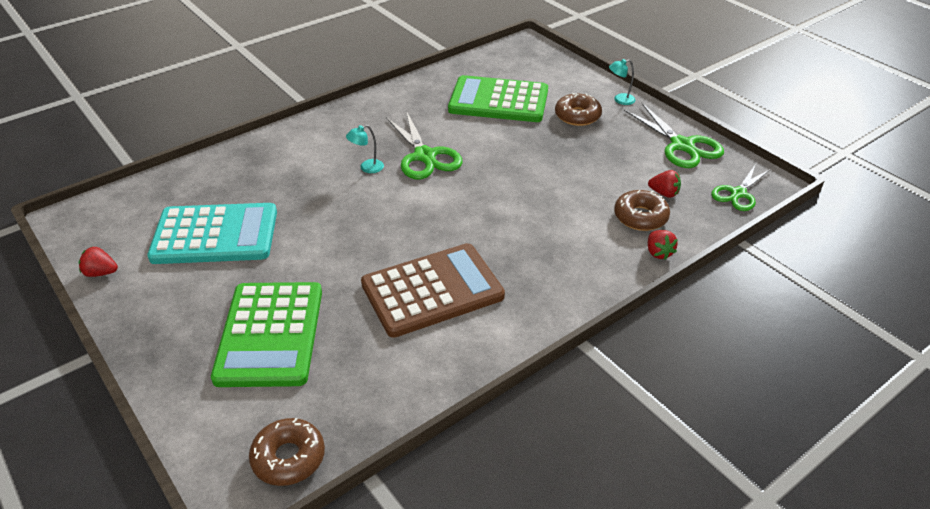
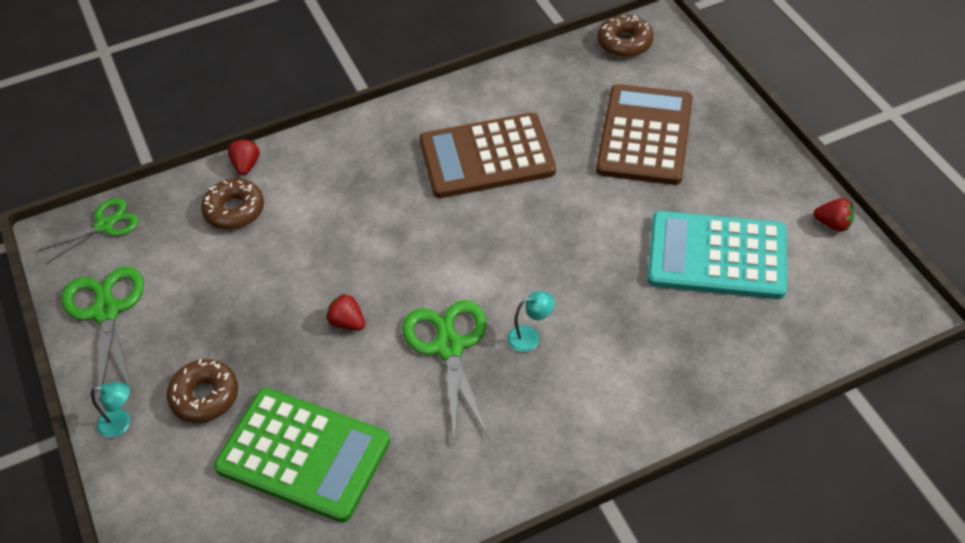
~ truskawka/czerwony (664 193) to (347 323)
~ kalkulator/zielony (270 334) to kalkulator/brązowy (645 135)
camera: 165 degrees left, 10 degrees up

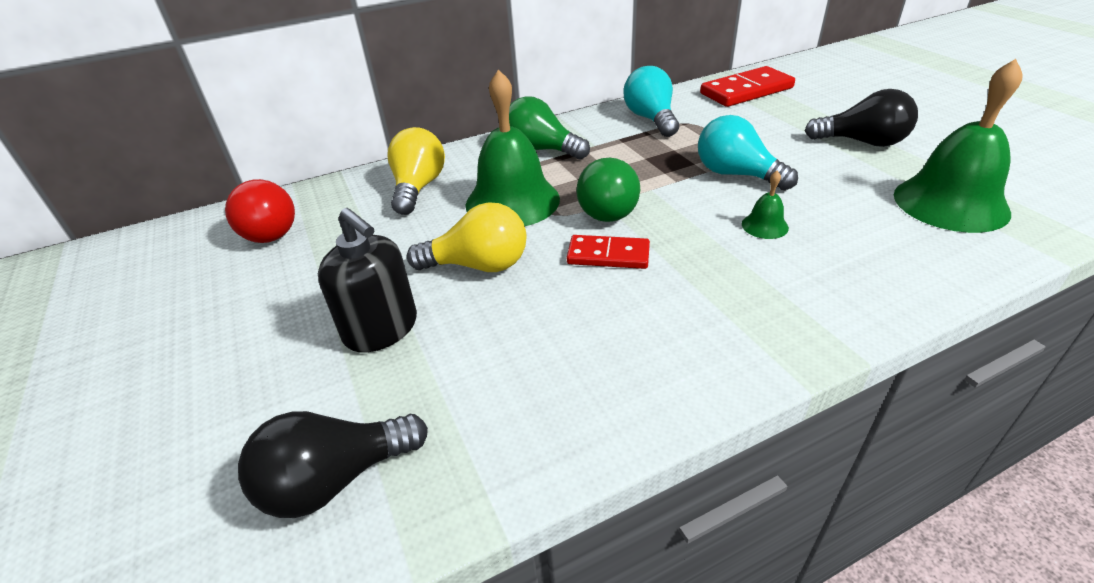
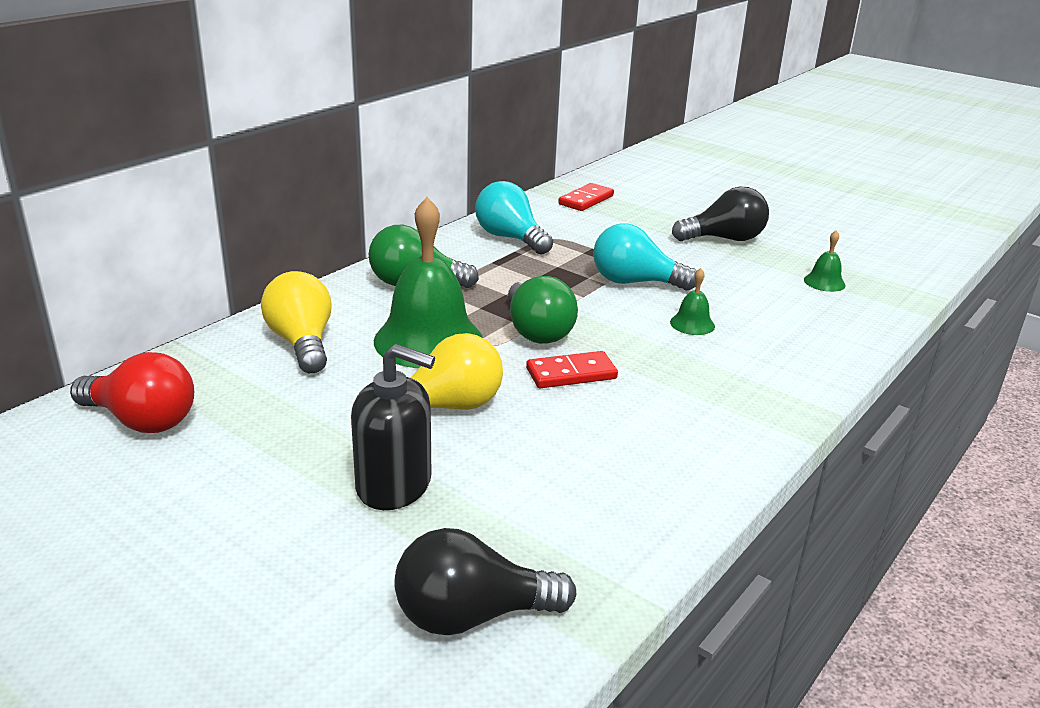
~ żarówka/czarny (335 480) = (472 616) 45 degrees clockwise
~ kostka domina/czerwony (746 91) = (586 200) x0.63
~ dzwonek/zielony (950 203) = (824 282) x0.43
camera: 30 degrees left, 10 degrees down

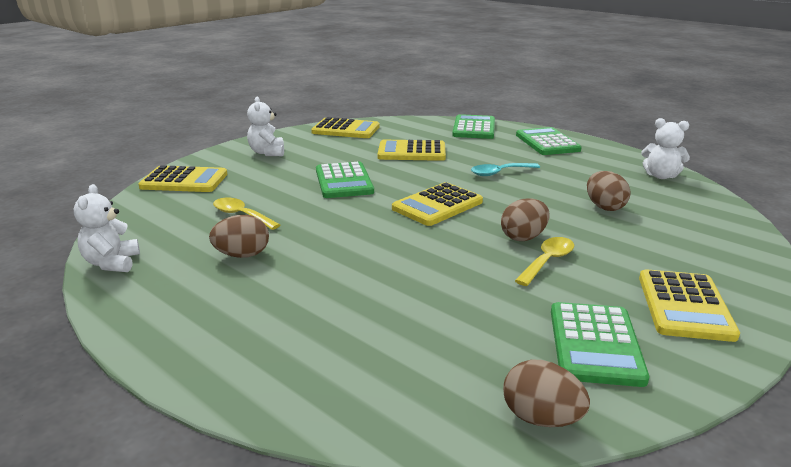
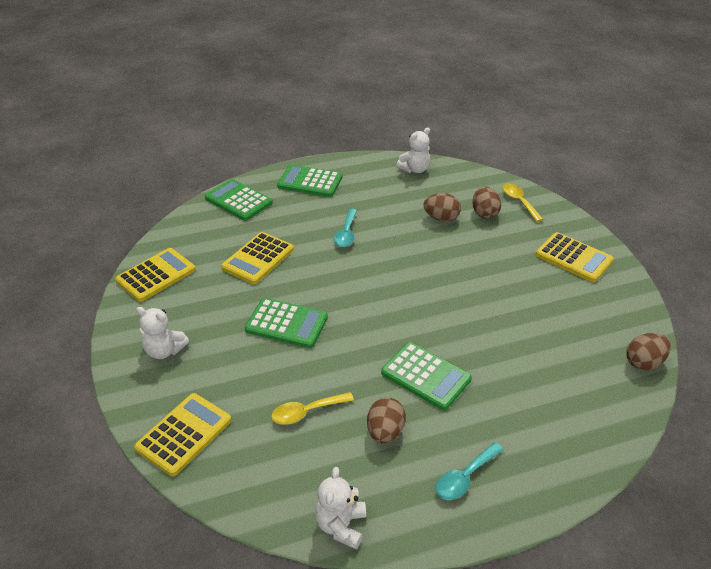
- kalkulator/żółty (437 205)
+ łyżka/turkusowy (465 477)
~ jajko/brązowy (523 237) to (484 213)
~ łyżka/żółty (547 261) to (519 202)
~ kalkulator/zielony (595 344) to (426 376)
~ miś/biały (112 263) = (341 525) 75 degrees clockwise
camera: 60 degrees left, 15 degrees up

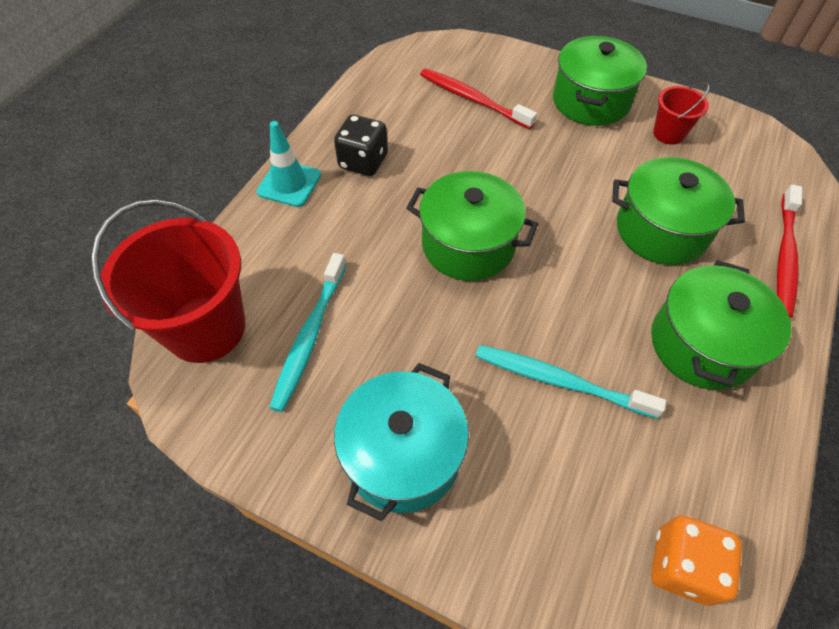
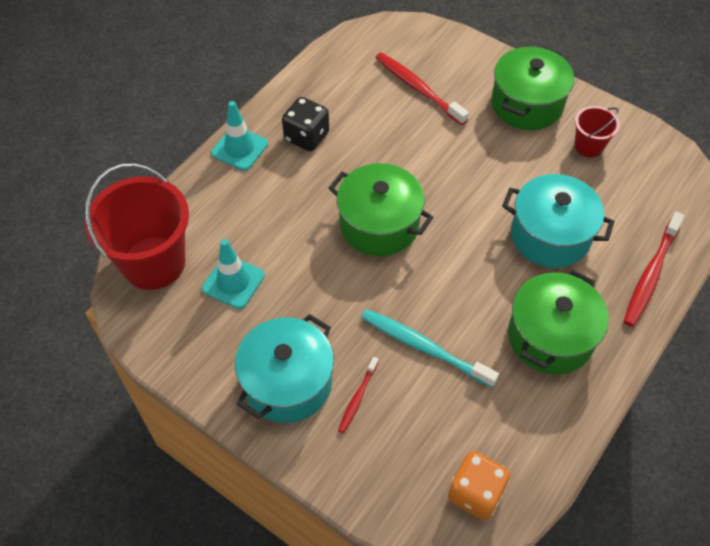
+ szczoteczka do zębów/czerwony (357 398)
~ szczoteczka do zębów/turkusowy (309 337) to pachołek/turkusowy (233 282)
~ garnek/zielony (661 230) to garnek/turkusowy (550 235)
camera: 10 degrees right, 0 degrees up

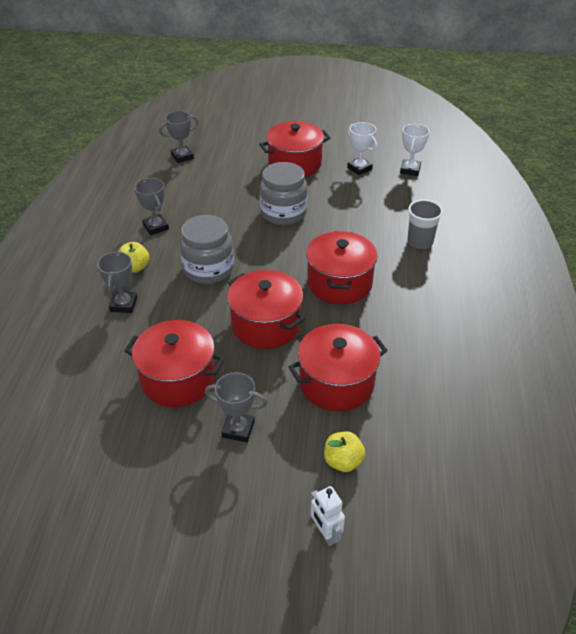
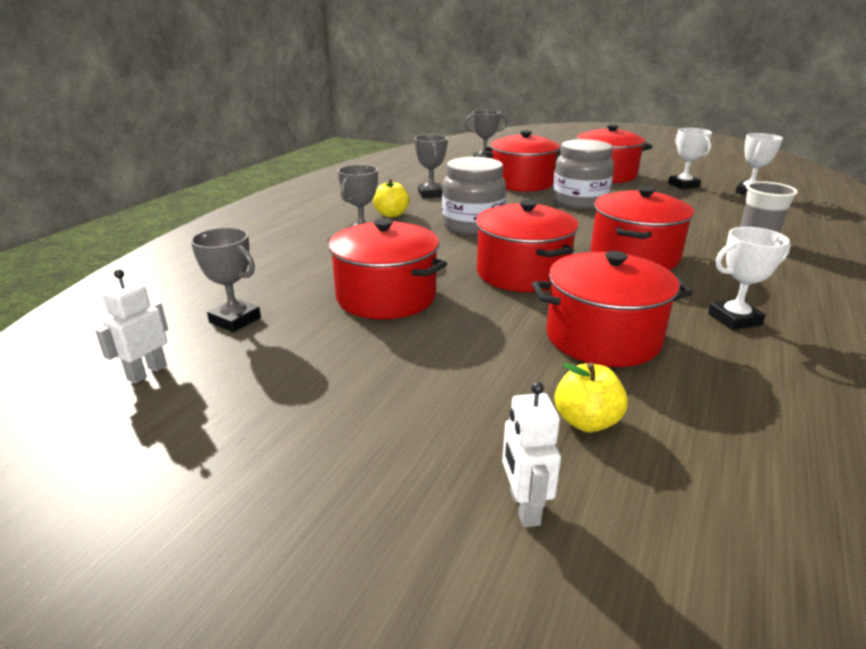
+ robot/biały (147 372)
+ garnek/czerwony (522 183)
+ puchar/biały (734 319)
~ puchar/szary (238 429) to (235 320)
camera: 20 degrees right, 15 degrees down

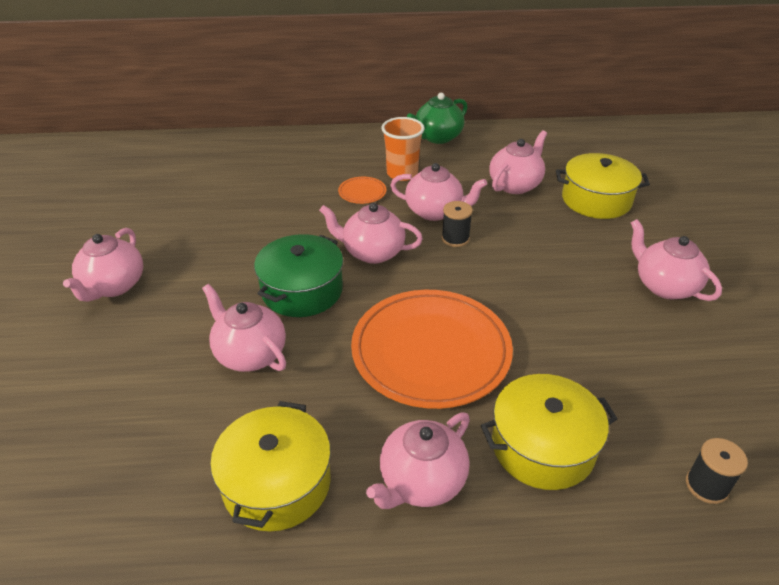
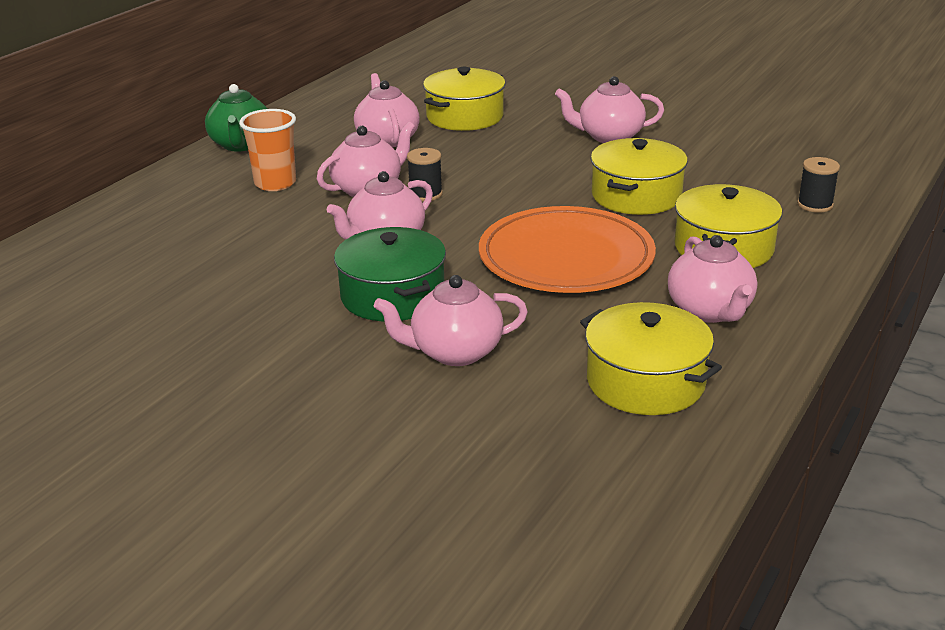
- imbryk/różowy (113 286)
- talerz/pomarańczowy (362 192)
+ garnek/żółty (636 196)
camera: 55 degrees left, 10 degrees down

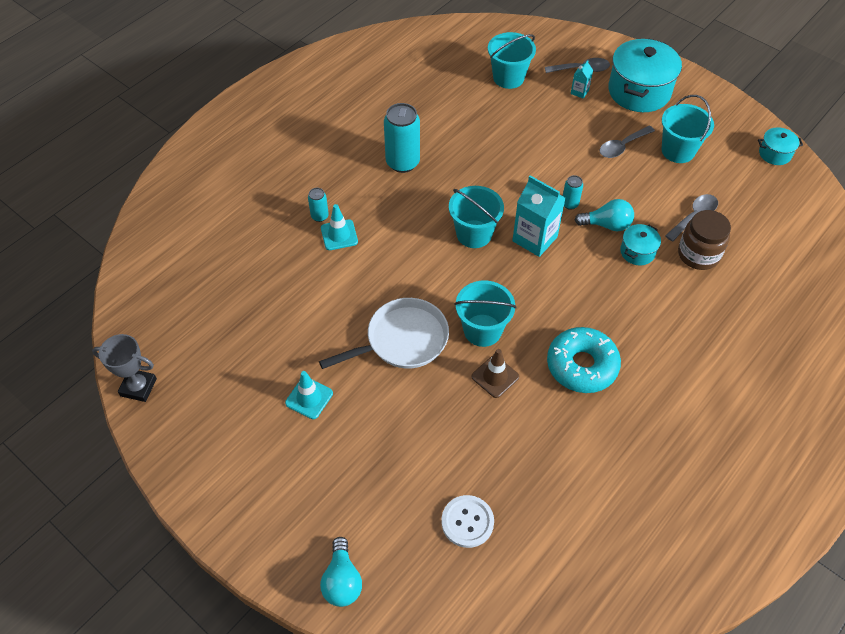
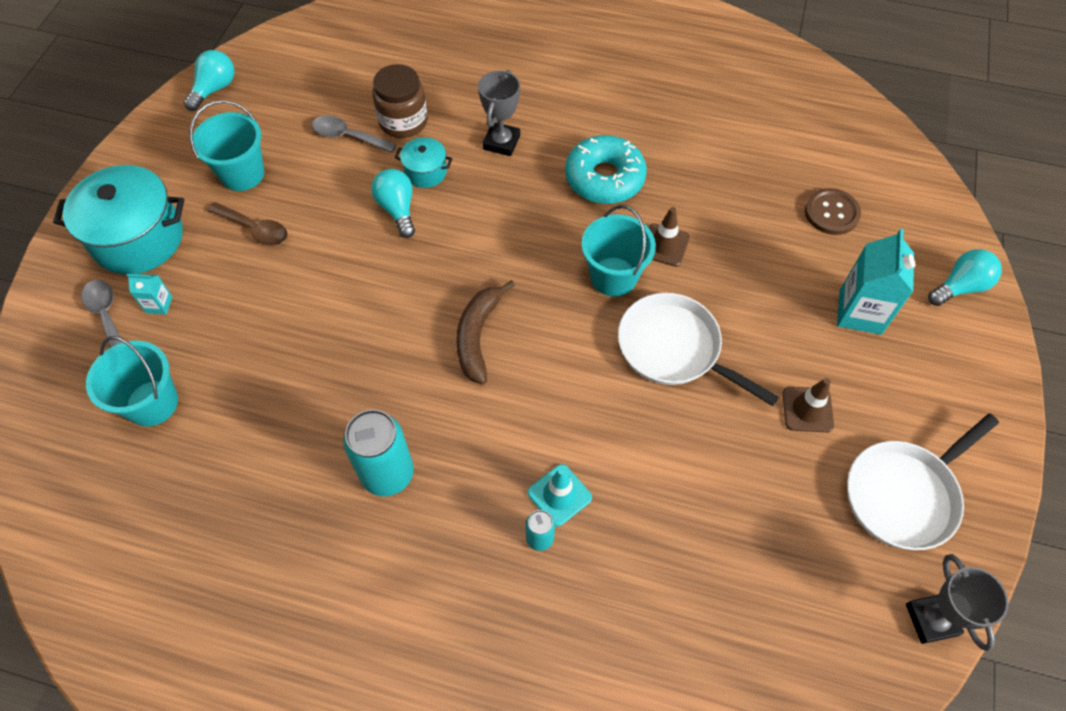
- puszka/turkusowy (570 204)
+ puchar/szary (501 142)
+ patelnia/biały (904 494)
~ karton mleka/turkusowy (534 239) to (860 312)
~ wiadro/turkusowy (474 234) to banan/brązowy (477 336)
~ garnek/turkusowy (775 154) to żarówka/turkusowy (214 89)
~ pachołek/turkusowy (309 398) to pachołek/brązowy (807 409)
~ guzik/biały (467 522) to guzik/brązowy (831 213)
~ łyżka/szary (622 146) to łyżka/brązowy (255 229)
camera: 115 degrees left, 5 degrees up

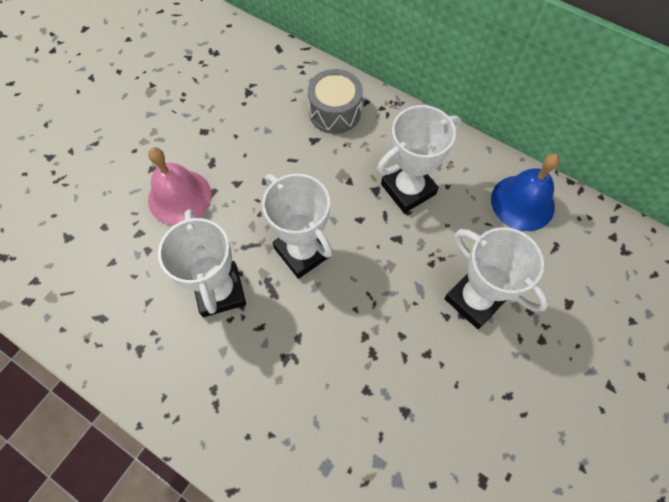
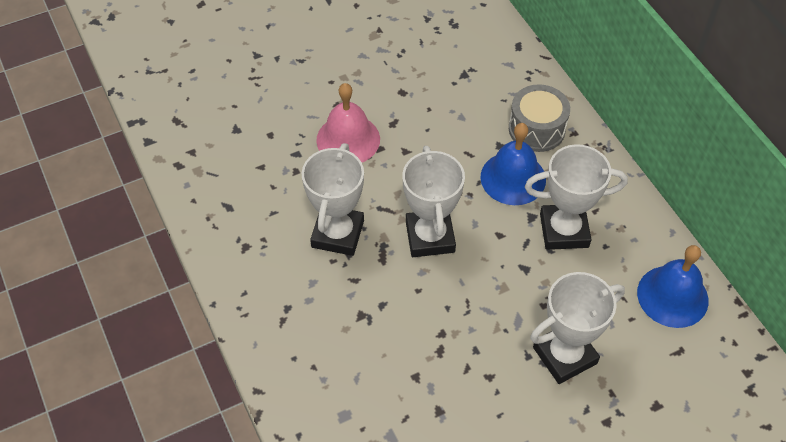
+ dzwonek/niebieski (513 178)
~ puchar/biały (474 299) = (564 355) 75 degrees clockwise
camera: 30 degrees right, 10 degrees down

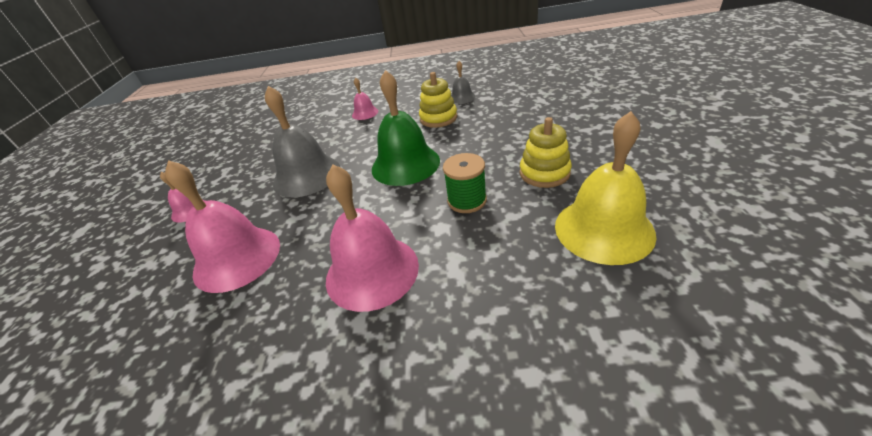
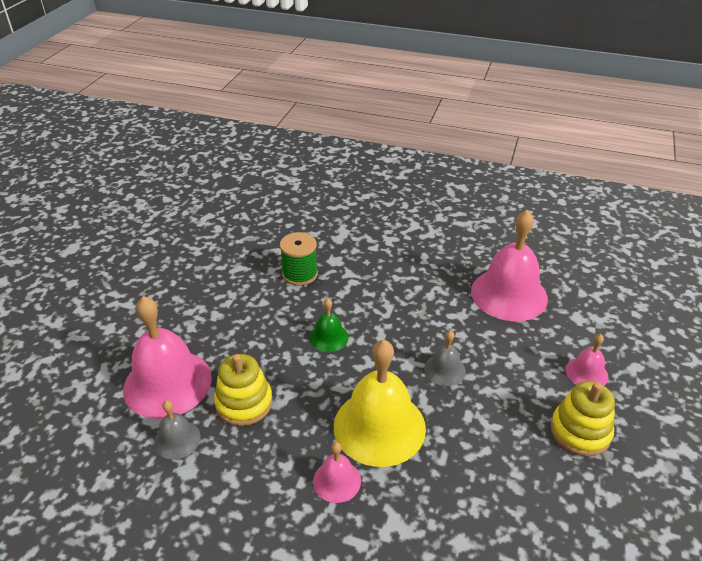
~ dzwonek/różowy (372 271) to (167 383)
~ zabawka nakładanka/żółty (544 173) to (580 431)
~ dzwonek/żółty (603 229) to (379 426)
~ dzwonek/szary (307 175) = (445 369) x0.49
~ dzwonek/zielony (405 164) = (328 337) x0.49
camera: 165 degrees left, 0 degrees up

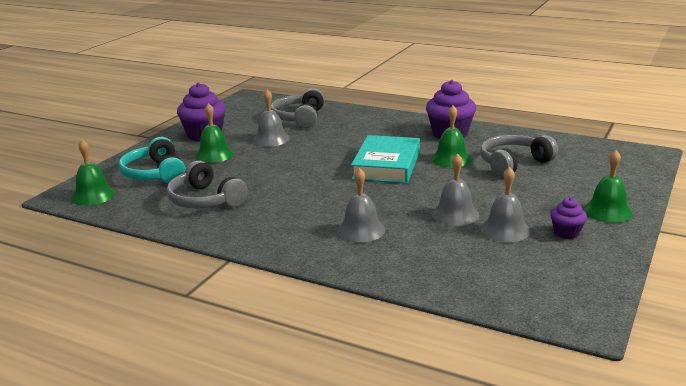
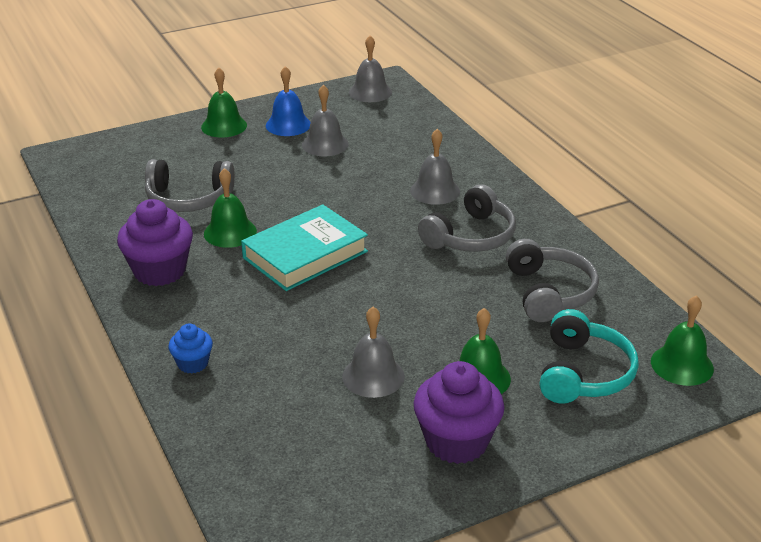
+ muffinka/niebieski (193 363)
~ słuchawki/szary (299 118) to (470 236)
~ dzwonek/szary (455 214) to (370 92)
~ muffinka/fioletowy (566 233) to dzwonek/niebieski (288 125)
camera: 145 degrees left, 10 degrees up

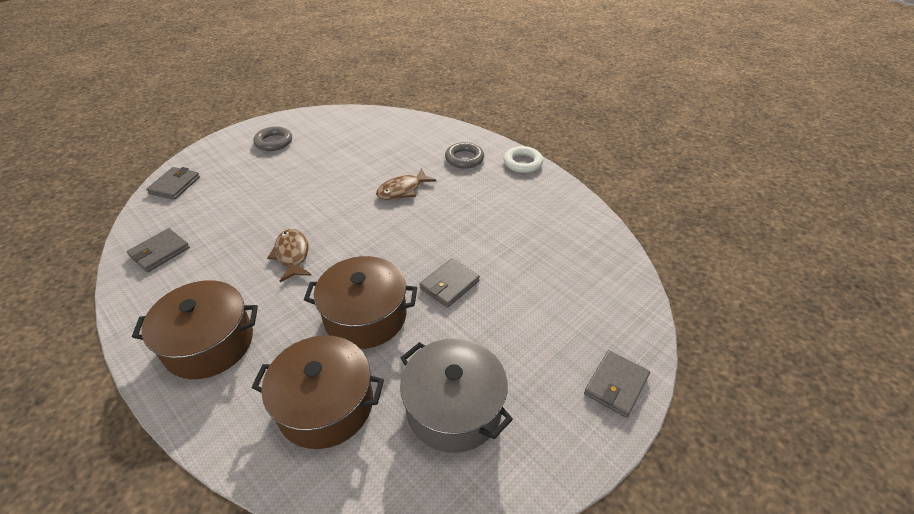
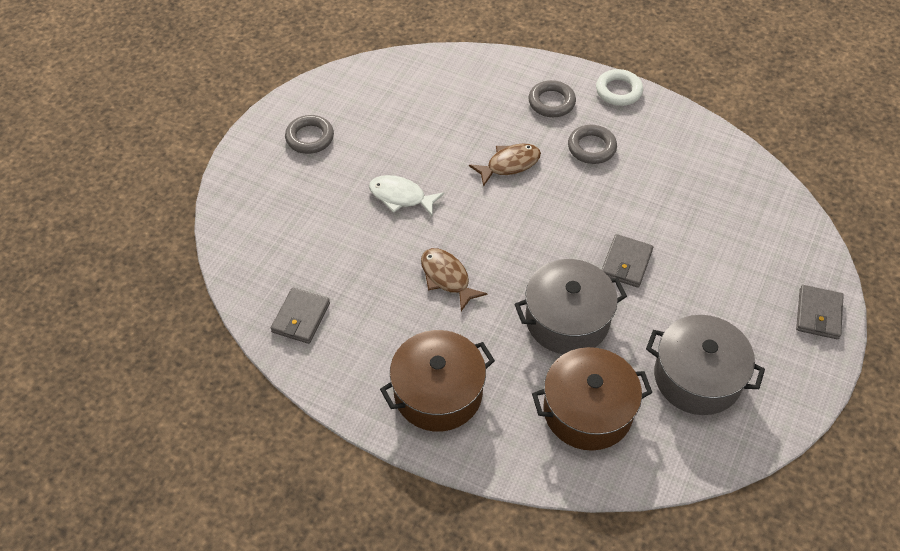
- portfel/szary (175 185)
+ ryba/biały (401 197)
+ pierścień/szary (591 147)
~ garnek/brązowy (365 316) to garnek/szary (567 320)
~ ryba/brązowy (402 190) = (509 164) 150 degrees counterclockwise
camera: 20 degrees left, 10 degrees up

